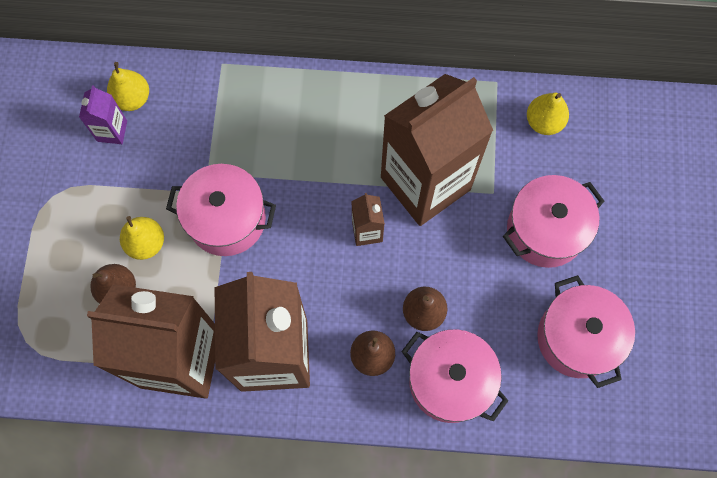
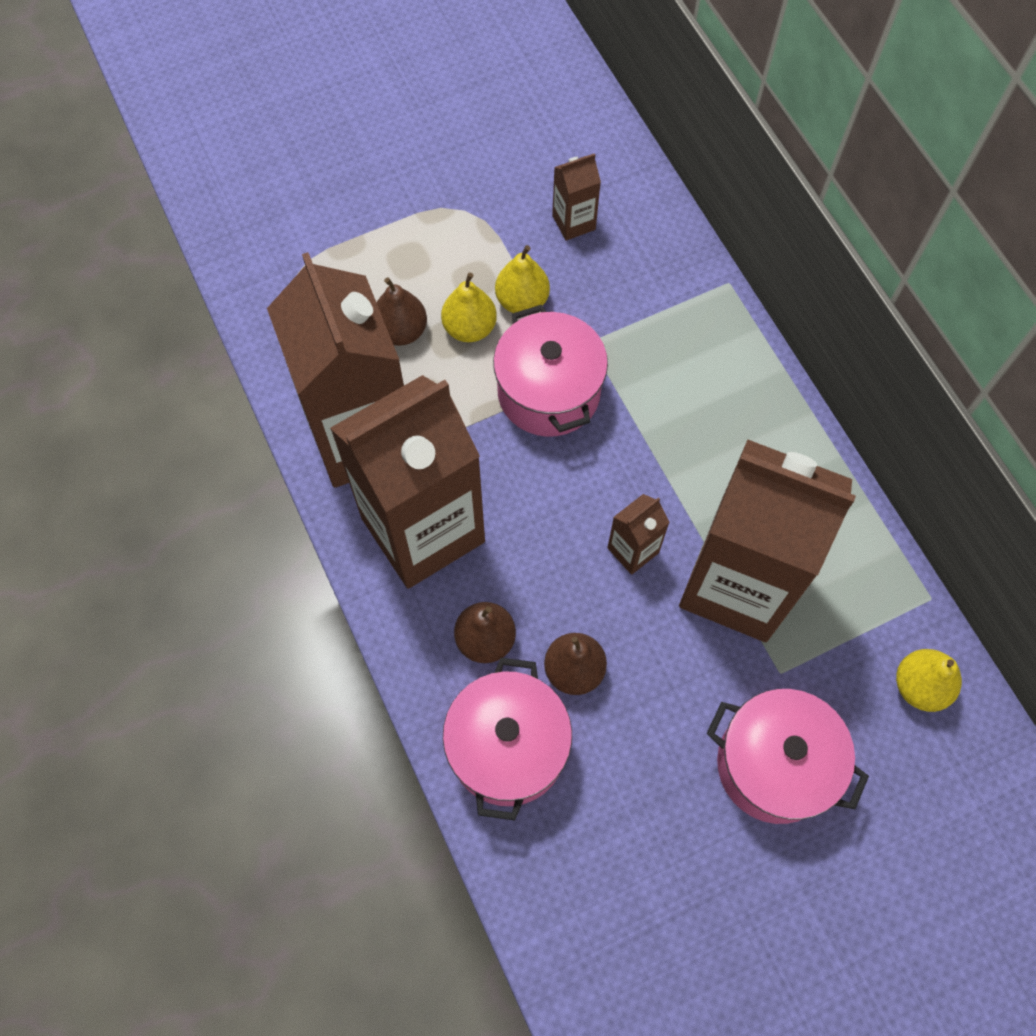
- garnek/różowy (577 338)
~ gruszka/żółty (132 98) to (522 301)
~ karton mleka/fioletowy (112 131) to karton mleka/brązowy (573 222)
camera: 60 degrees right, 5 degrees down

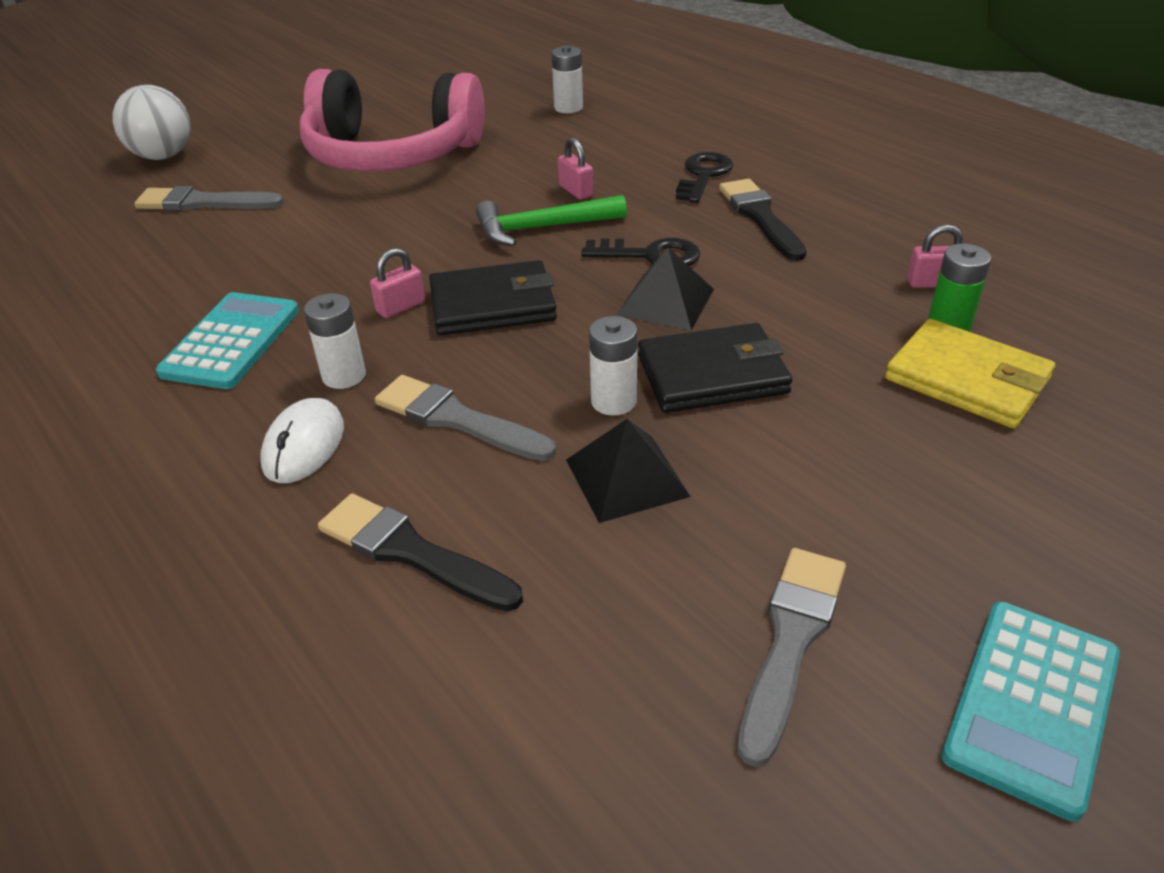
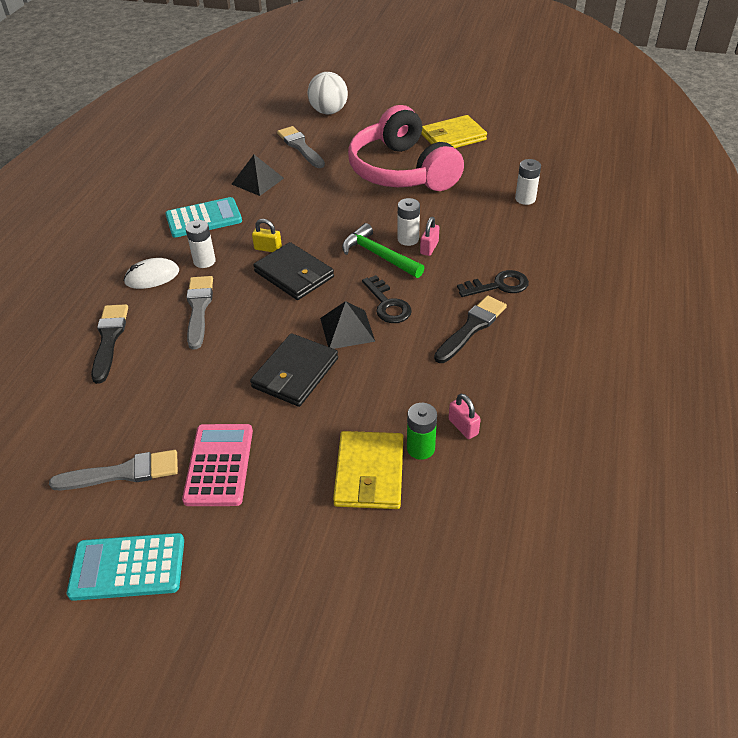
+ kalkulator/różowy (219 465)
+ portfel/żółty (453 137)
~ piramida/czarny (627 477) to (257 181)
~ bateria/biały (613 401) to (408 239)
~ kłódka/różowy (401 307) to kłódka/żółty (268 248)
~ portfel/czarny (712 374) = (295 373) 75 degrees clockwise
camera: 55 degrees right, 5 degrees up

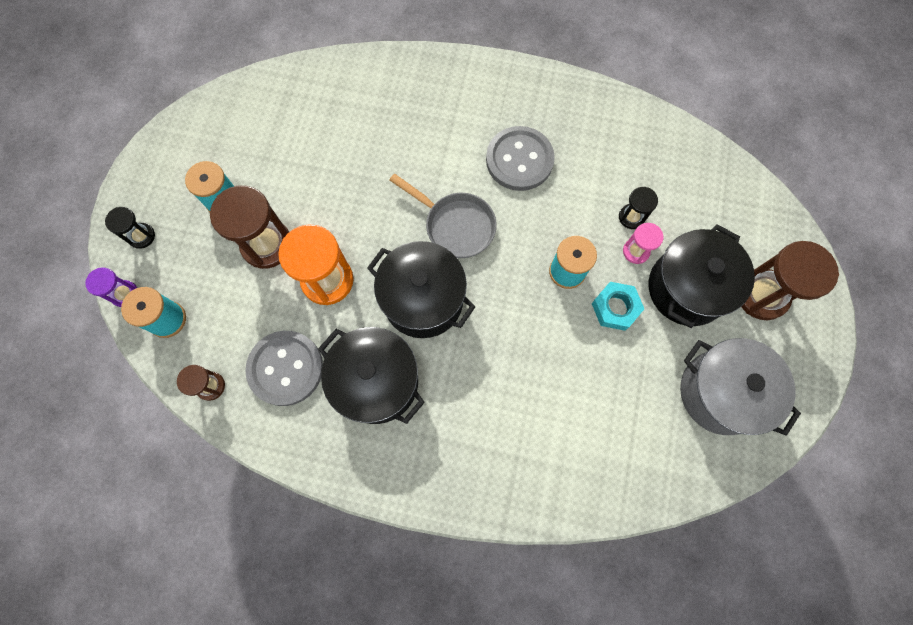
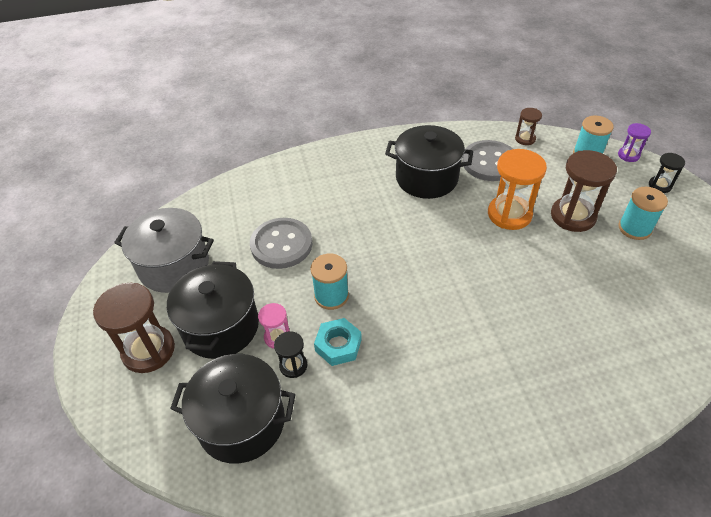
- patelnia/szary (455 225)
~ garnek/czarny (423 300) to (242 422)
~ guzik/szary (519 160) to (281 244)
~ nakrętka/turkusowy (615 308) to (338 345)
camera: 155 degrees right, 25 degrees down

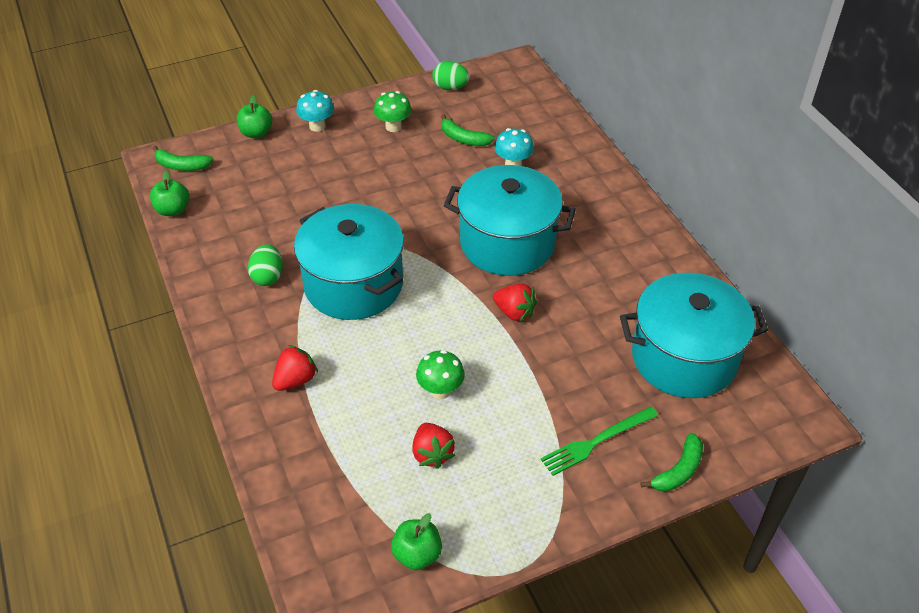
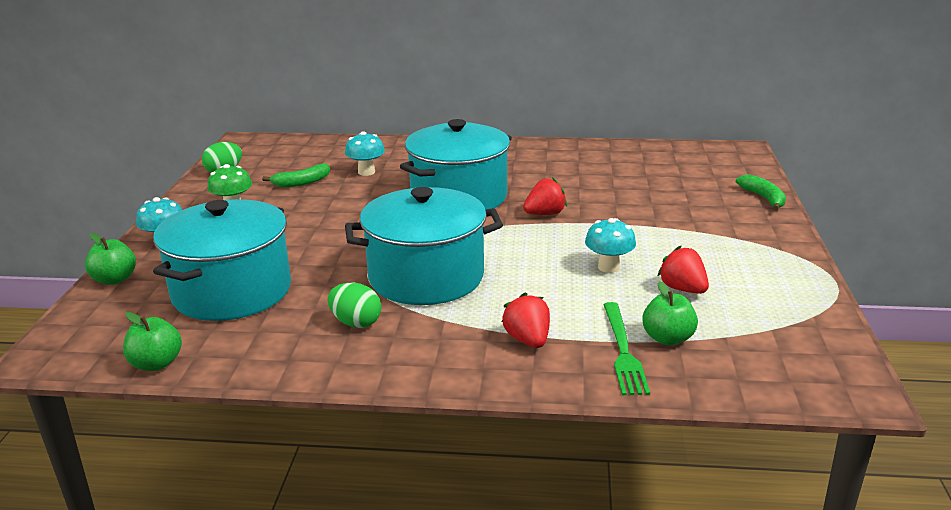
- banan/zielony (181 166)
~ jabłko/zielony (417 554) to (667 338)
~ widelec/zielony (596 441) to (623 351)
~ garnek/turkusowy (684 358) to (232 291)
~ grzyb/zielony (440 390) to grzyb/turkusowy (608 267)
~ truskawka/czerwony (432 454) = (683 289) 135 degrees counterclockwise
camera: 60 degrees left, 20 degrees down

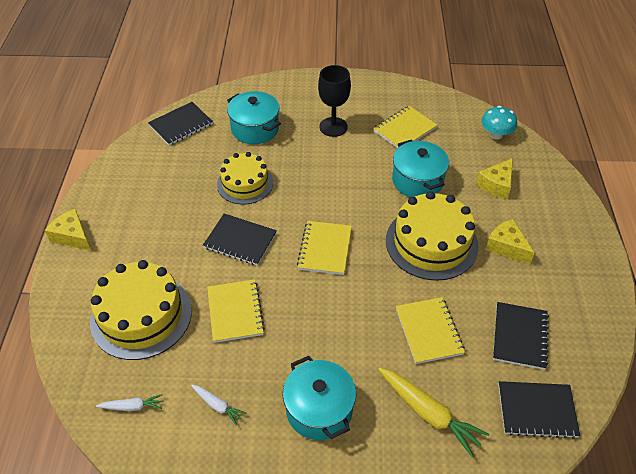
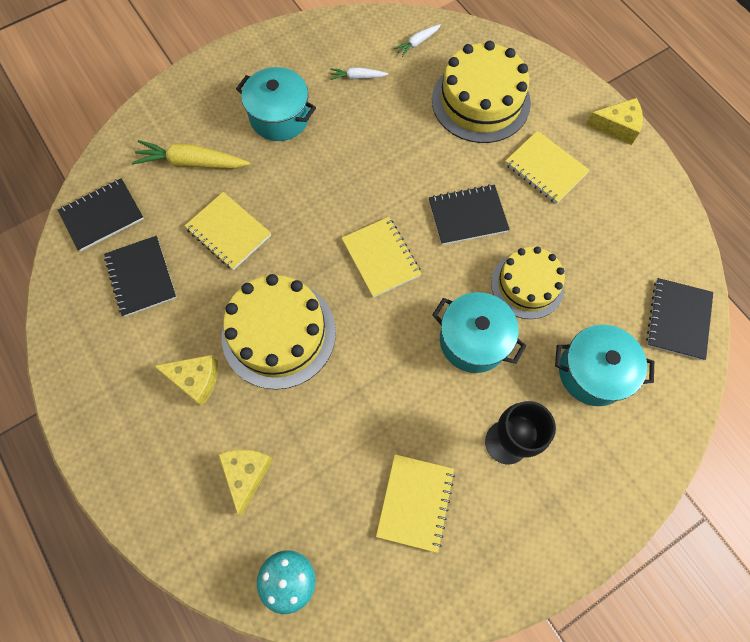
~ zeszyt/żółty (235 312) to (545 168)
~ garnek/turkusowy (417 181) to (473 340)
camera: 145 degrees right, 20 degrees up

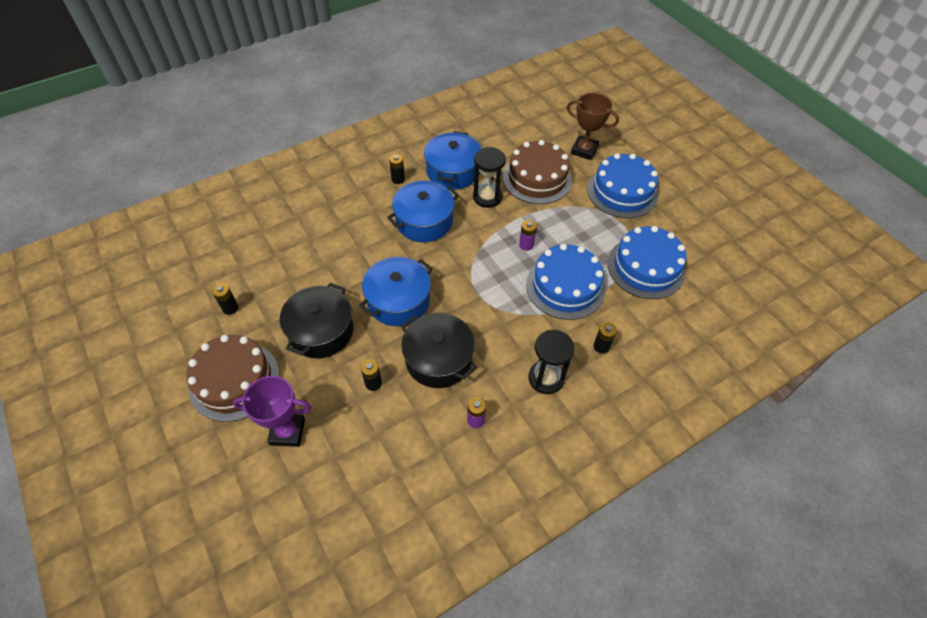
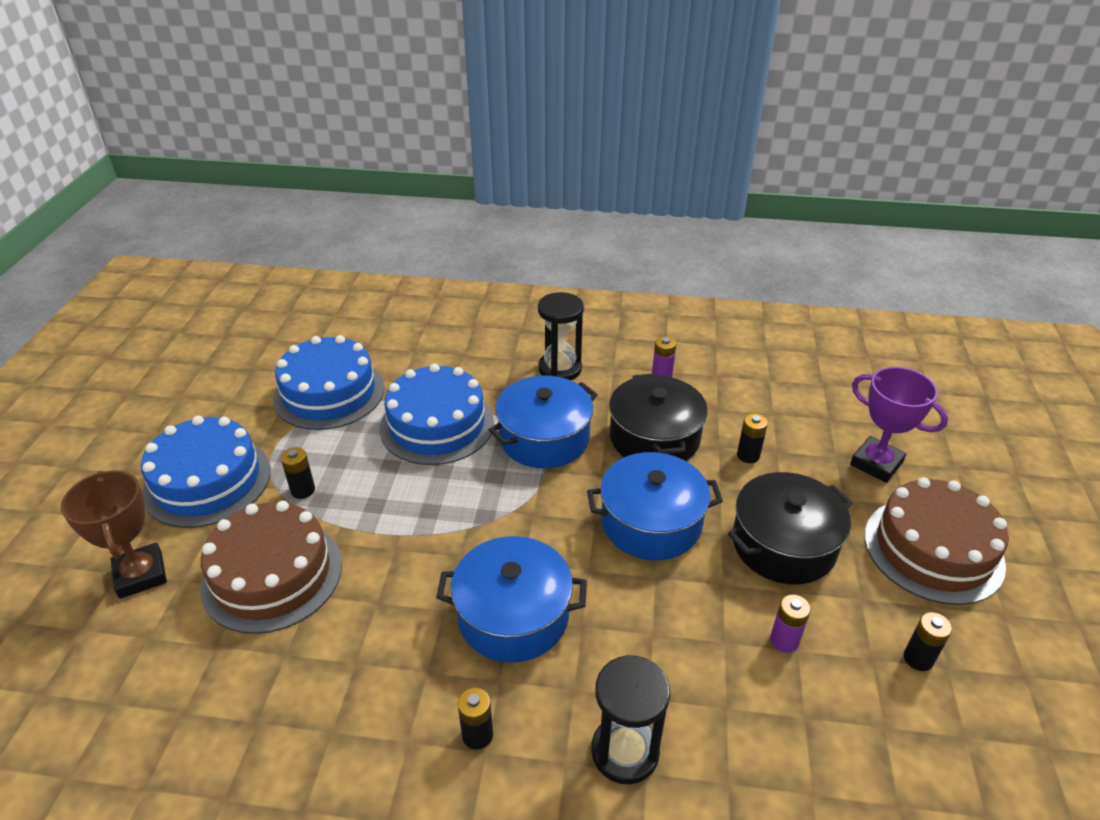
~ garnek/niebieski (453 171) to (544 438)
~ klepsydra/czarny (487 197) to (625 751)
~ bateria/fioletowy (526 245) to (784 640)
~ bateria/czarny (601 346) to (303 490)
camera: 140 degrees left, 15 degrees down

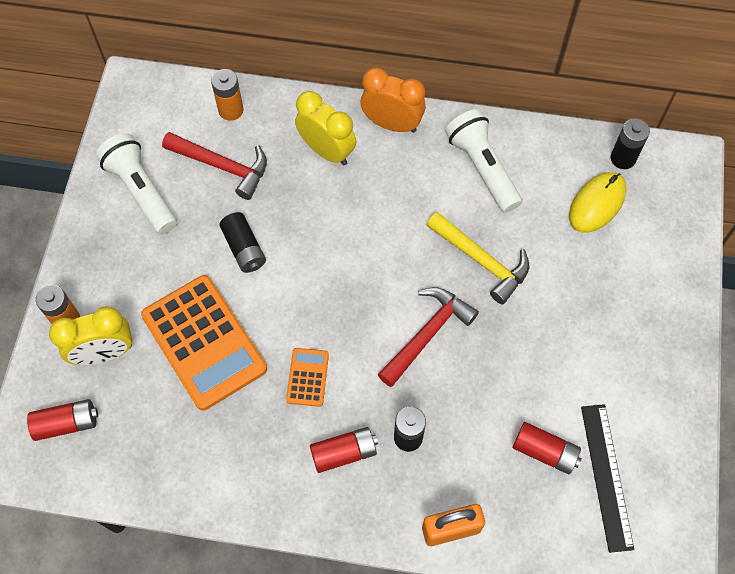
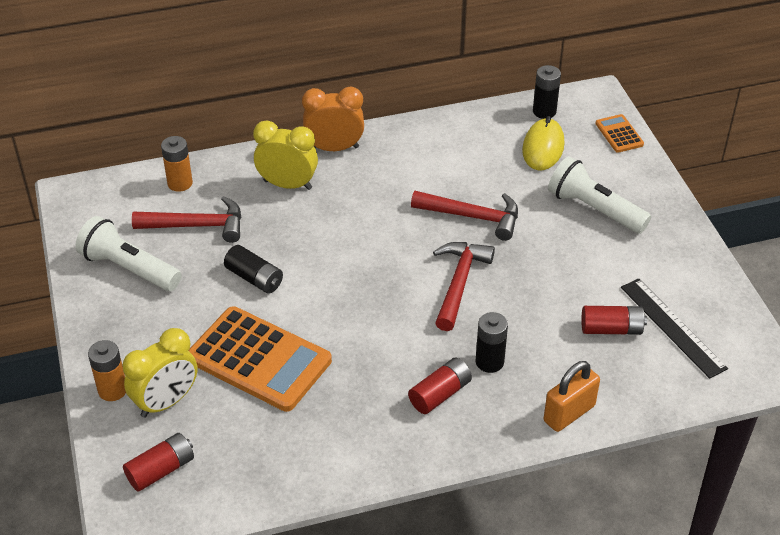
~ kalkulator/pomarańczowy (307 377) to (619 134)
~ latarka/biały (482 168) to (594 209)
~ młotek/żółty (481 261) to młotek/czerwony (472 217)
camera: 25 degrees left, 20 degrees down

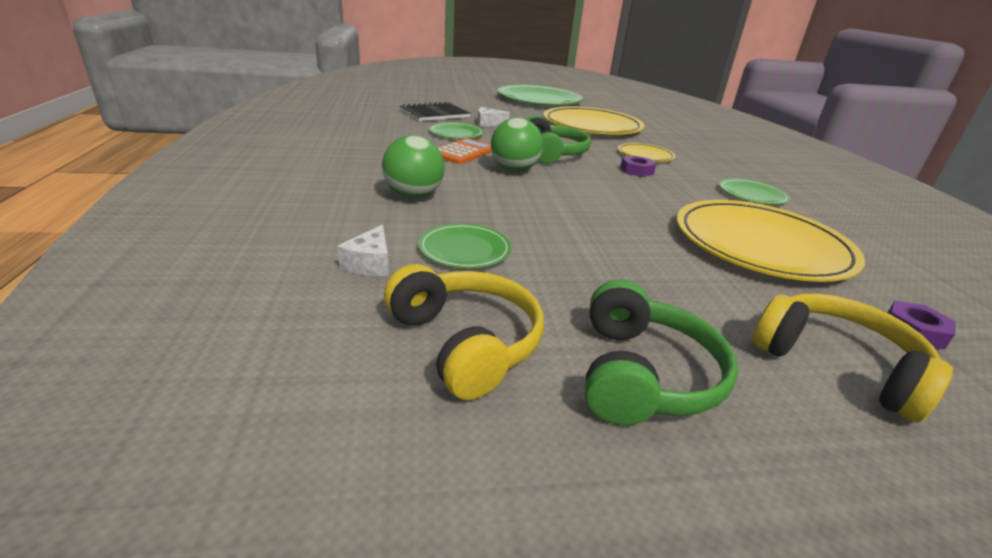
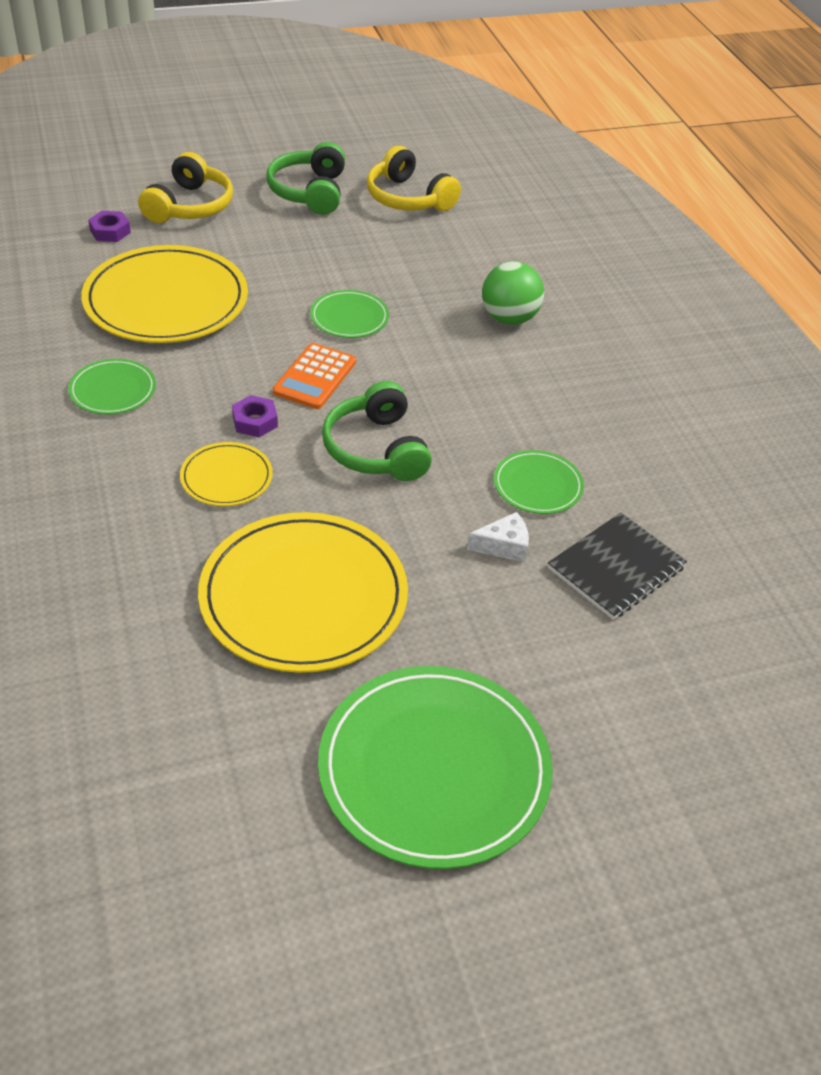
- ser/biały (370 263)
- piłka/zielony (514 170)
~ talerz/zielony (464 249) to (349 317)
~ kalkulator/pomarańczowy (463 152) to (314 377)
~ słuchawki/żółty (836 365) = (189 206) 105 degrees counterclockwise
camera: 170 degrees right, 15 degrees up

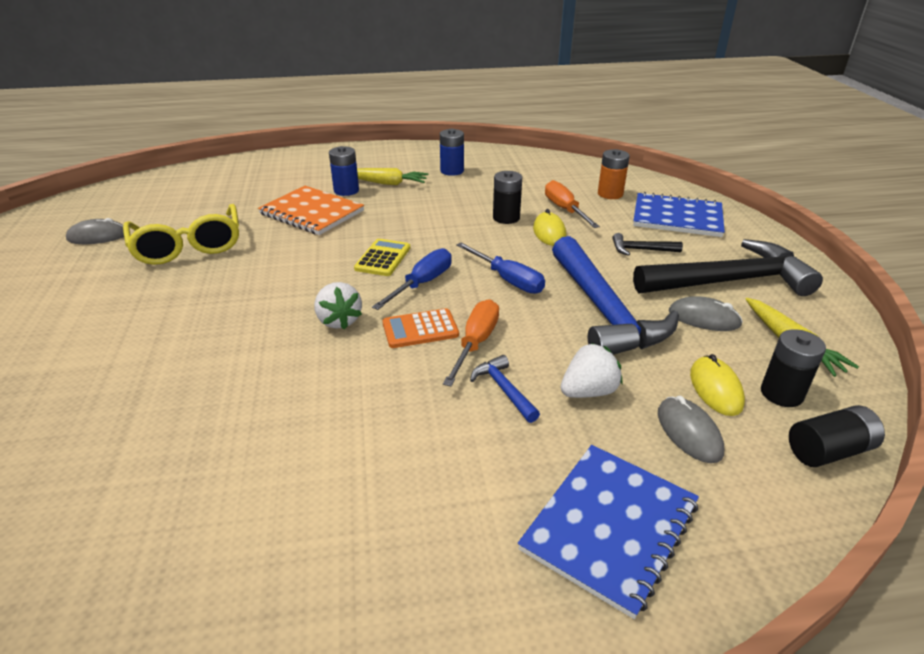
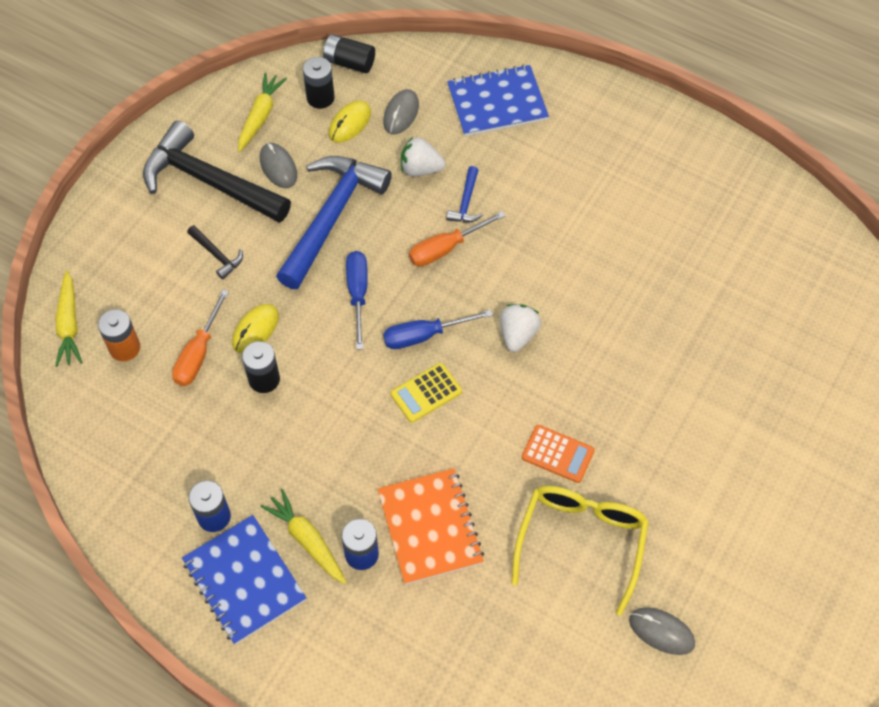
+ marchewka/żółty (69 325)
~ kalkulator/pomarańczowy (420 329) to (557 454)
~ zeszyt/niebieski (677 217) to (244 580)
camera: 140 degrees left, 25 degrees up

